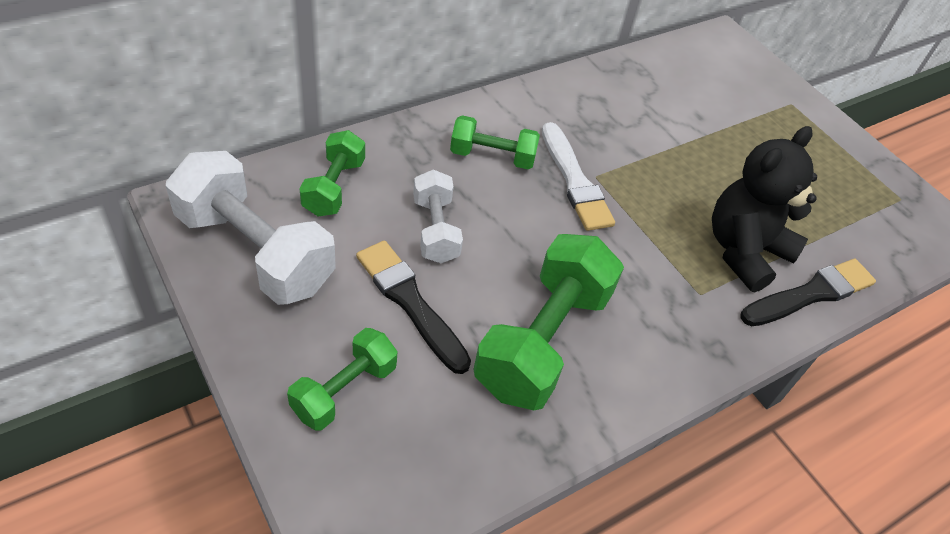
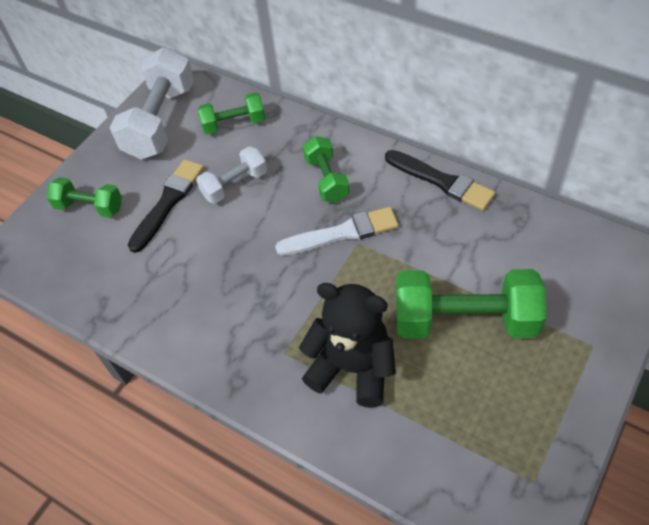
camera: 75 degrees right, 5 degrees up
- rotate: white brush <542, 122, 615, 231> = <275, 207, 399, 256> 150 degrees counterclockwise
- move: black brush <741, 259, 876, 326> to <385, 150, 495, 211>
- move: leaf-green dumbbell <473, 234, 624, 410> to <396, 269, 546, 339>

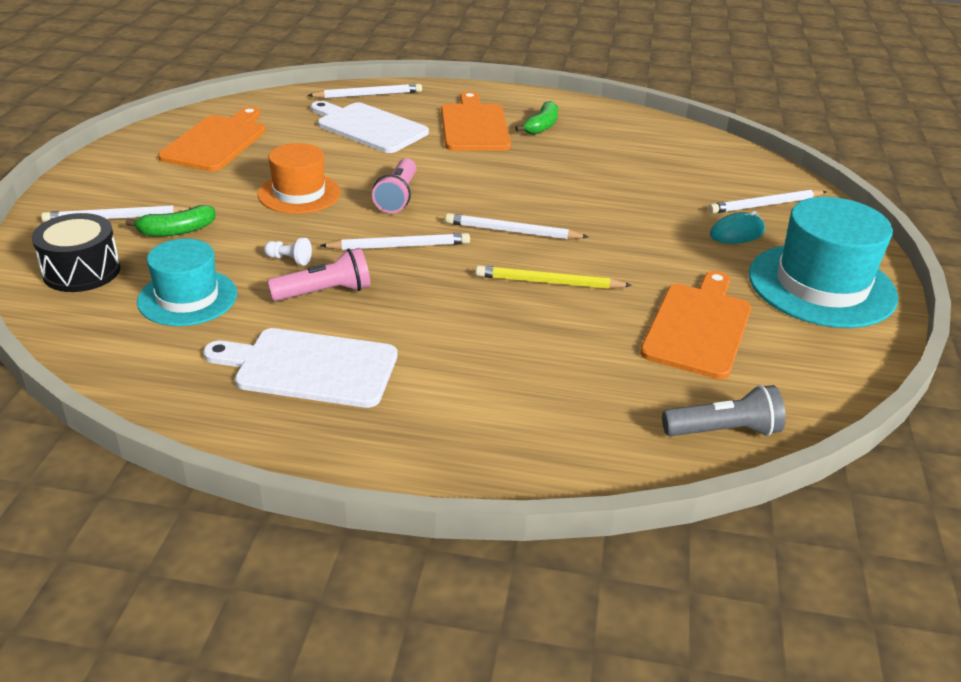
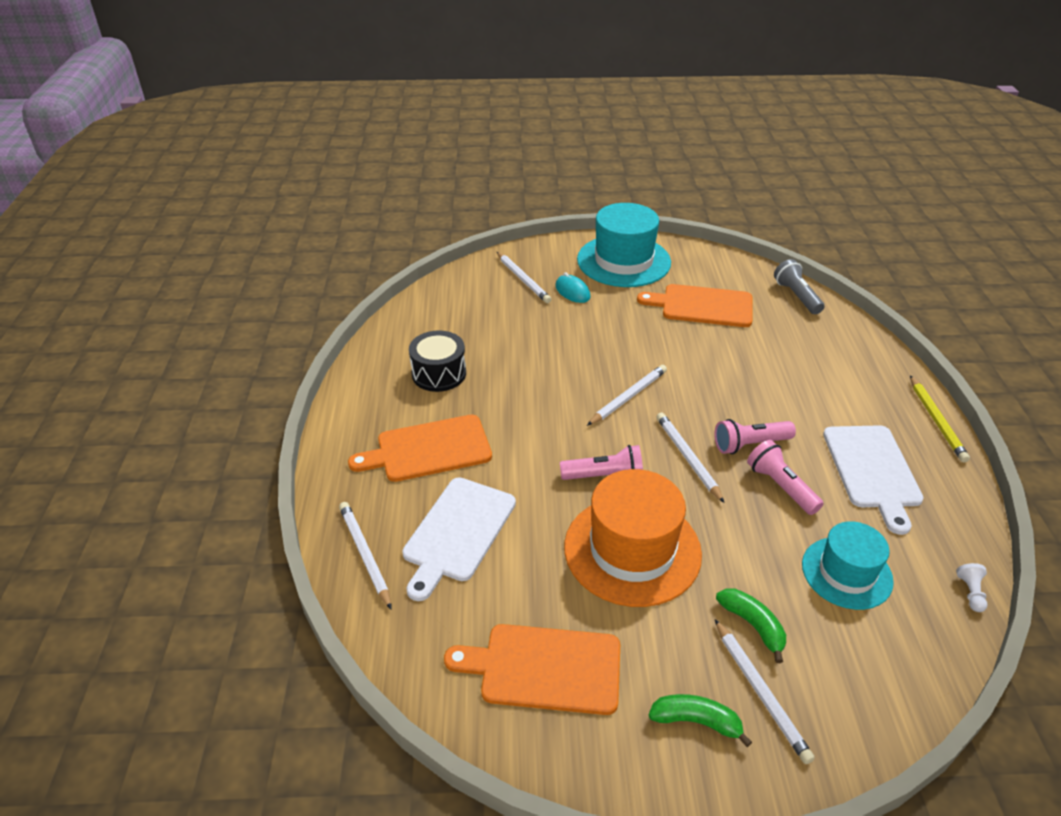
camera: 100 degrees left, 5 degrees up
- move: black snare drum <32, 213, 121, 292> to <409, 331, 466, 392>
- resize: orange-coloured hat <258, 143, 341, 214> = <564, 469, 702, 607> x1.59
- rotate: white lead pencil <445, 213, 589, 239> = <587, 365, 667, 426> 135 degrees counterclockwise
- move: leaf-green banana fruit <515, 101, 558, 135> to <649, 694, 752, 747>
- insert: rosy flashlight <715, 419, 796, 454>
- move: bright yellow lead pencil <475, 265, 632, 289> to <910, 376, 970, 462>
- move: white chess pawn <264, 238, 312, 266> to <956, 563, 988, 612>

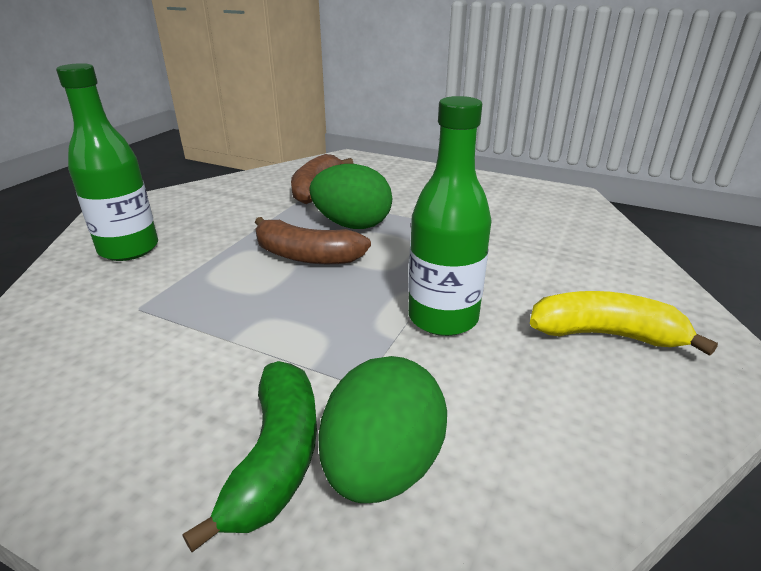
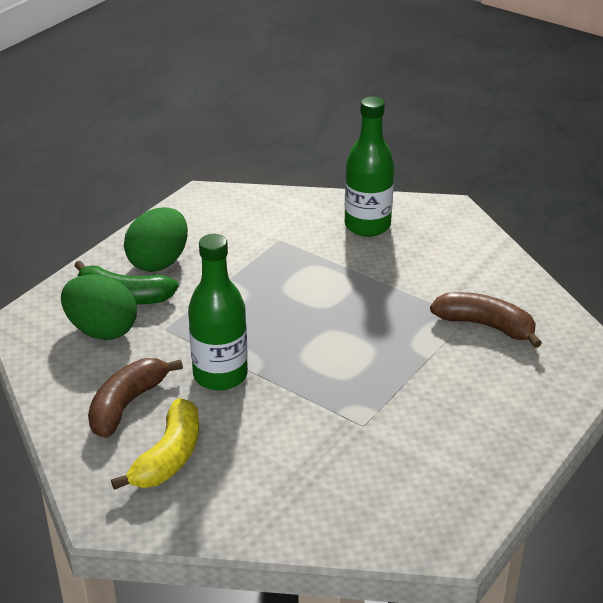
camera: 100 degrees right, 5 degrees up
- move: dark brown banana fruit <255, 217, 371, 264> to <88, 358, 183, 438>
- move: leaf-green egg shape <310, 164, 392, 229> to <124, 207, 188, 272>

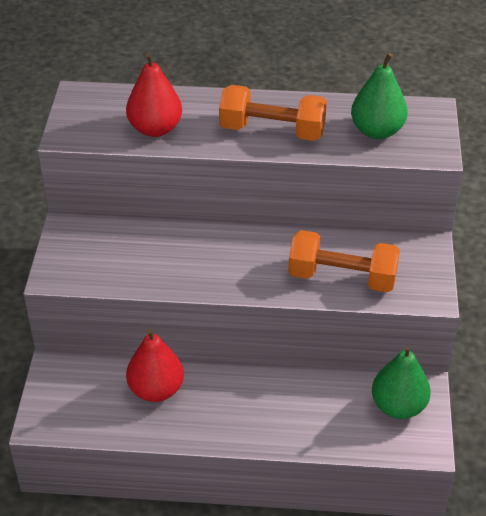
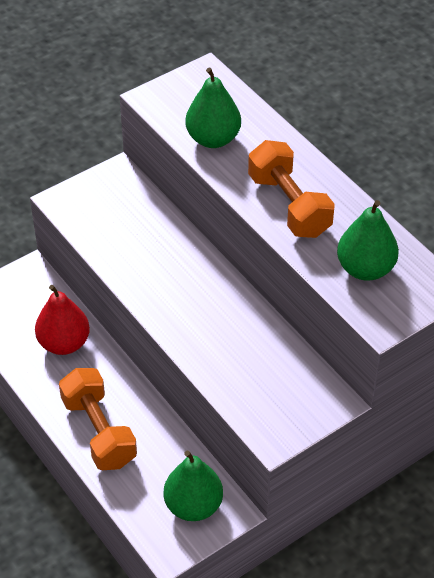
camera: 50 degrees right, 5 degrees up
- move: orange-coloured dumbbell <288, 230, 400, 292> to <59, 368, 137, 470>
- recolor: red pear <126, 53, 182, 137> to leaf-green pear <185, 67, 241, 148>

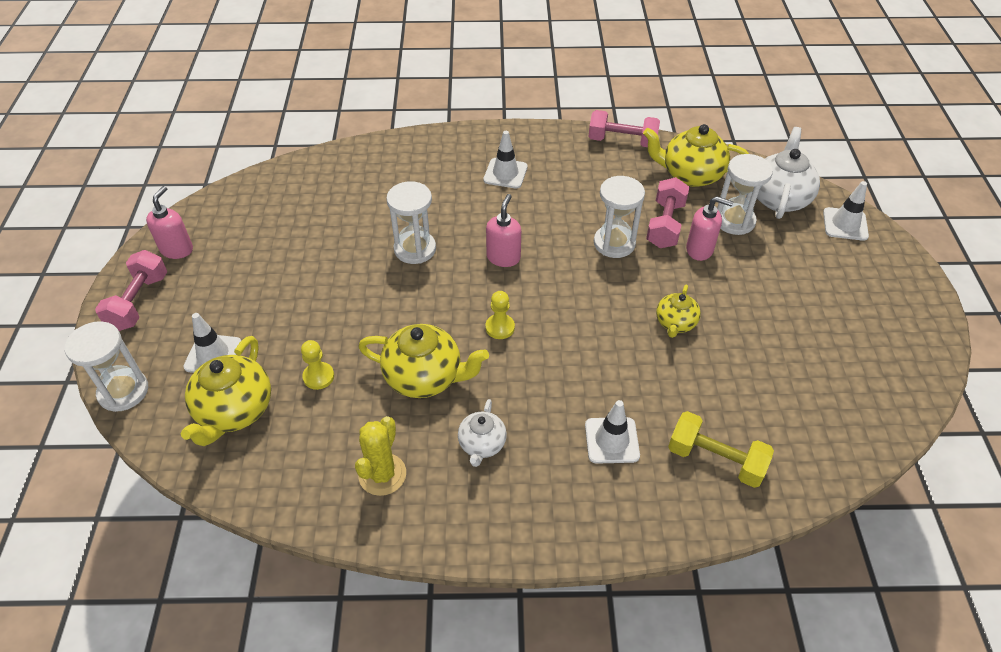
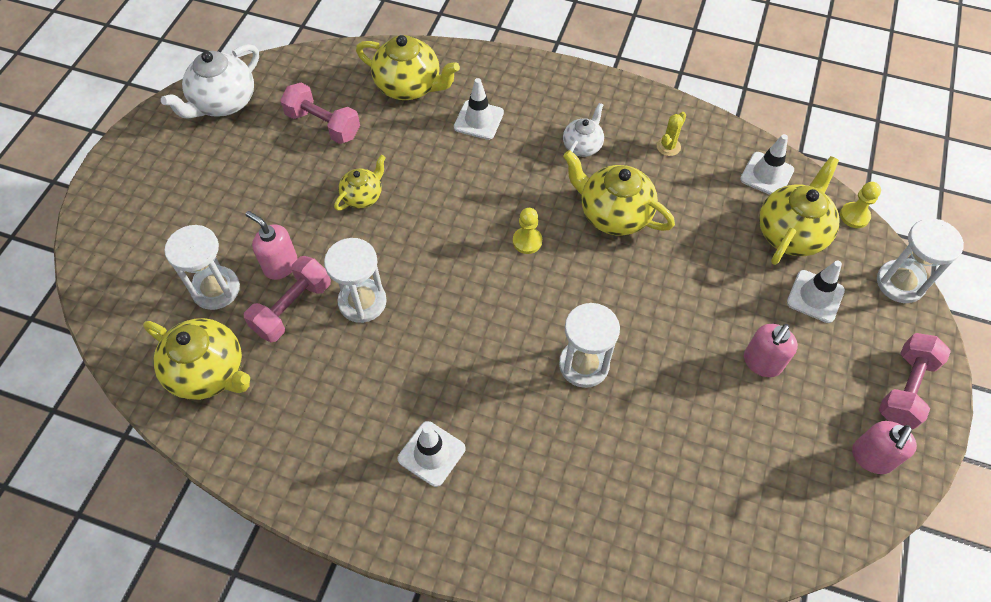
camera: 160 degrees left, 10 degrees up
- move: white tea pot <757, 127, 820, 219> to <161, 44, 259, 119>
- move: rosy dumbbell <588, 110, 660, 147> to <280, 83, 360, 144>
- replace: bright yellow dumbbell <668, 411, 774, 488> to bright yellow tea pot <356, 35, 460, 100>
- resize: bright yellow cactus <355, 416, 406, 496> = <657, 112, 686, 156> x0.62
- move: white road cone <823, 181, 869, 241> to <740, 134, 794, 195>
- move: rosy soap dispenser <486, 194, 521, 267> to <744, 324, 798, 377>
- move: bright yellow chess pawn <301, 340, 334, 390> to <840, 182, 881, 228>

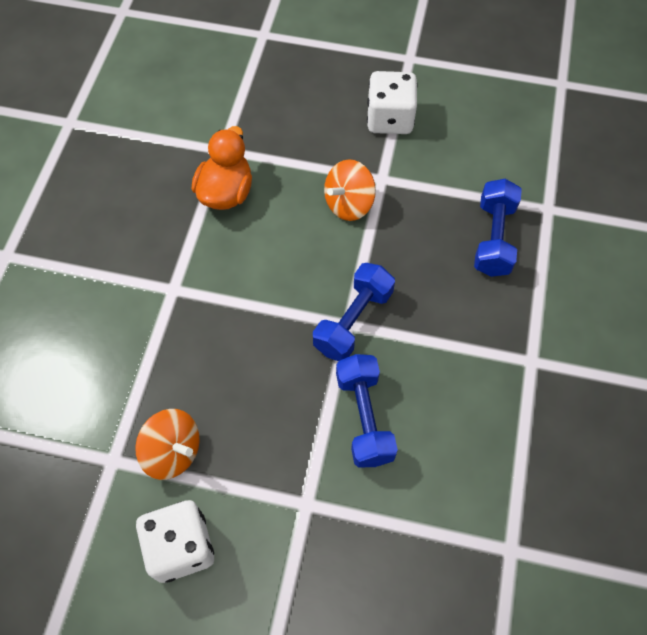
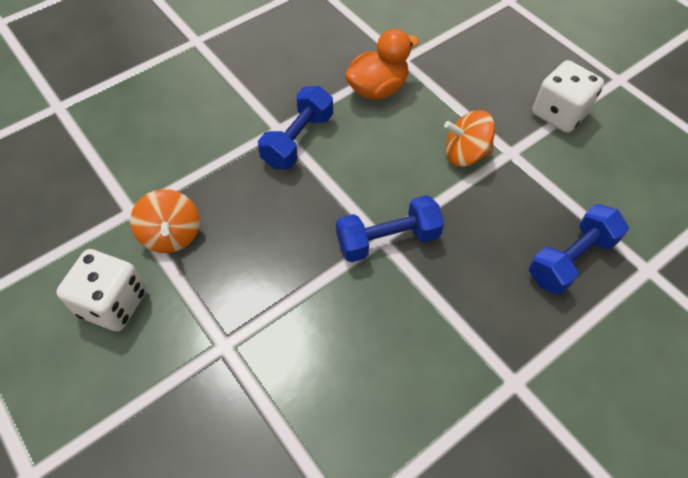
camera: 40 degrees right, 5 degrees down
- move: cobalt dumbbell <336, 354, 398, 468> to <258, 86, 333, 169>

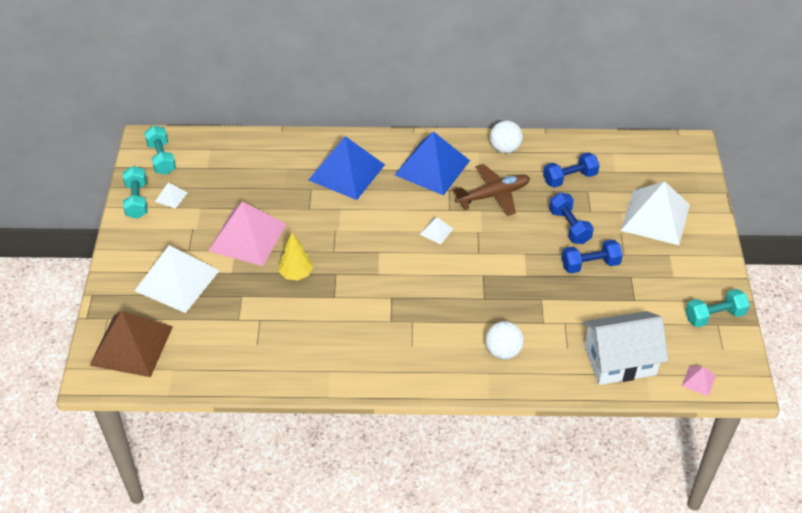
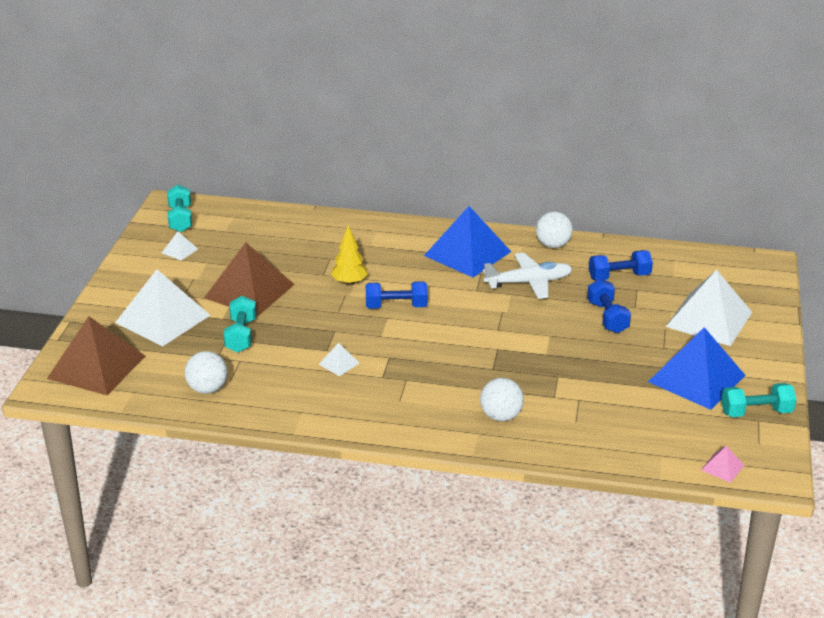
camera: 10 degrees right, 15 degrees down
- insert: white sphere <185, 351, 228, 394>
- recolor: rosy solid pyramid <208, 201, 286, 266> to dark brown solid pyramid <204, 242, 295, 316>
- move: turquoise dumbbell <123, 166, 148, 219> to <223, 296, 257, 353>
- move: white solid pyramid <420, 217, 453, 244> to <319, 343, 360, 376>
- move: bright yellow fir tree <279, 233, 313, 280> to <331, 226, 368, 285>
- move: cobalt dumbbell <562, 240, 623, 273> to <366, 281, 428, 309>
- recolor: dark brown toy plane <452, 164, 530, 216> to white toy plane <483, 253, 572, 299>
- move: cobalt solid pyramid <309, 136, 385, 200> to <648, 327, 746, 410>
- delete: white house <582, 311, 668, 385>

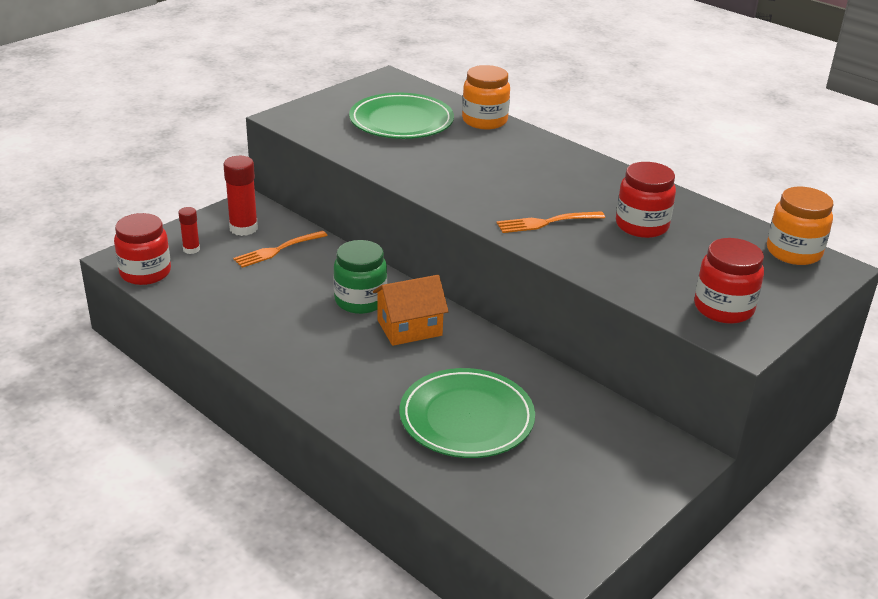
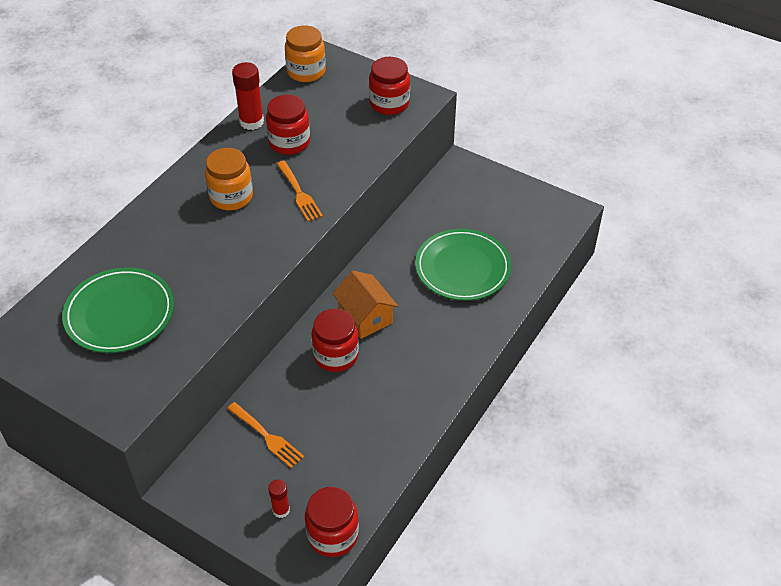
camera: 100 degrees left, 15 degrees up
- move: orange-coloured preserve jar <462, 65, 510, 129> to <205, 148, 253, 210>
- move: red glue stick <224, 156, 258, 236> to <232, 62, 264, 130>
- recolor: leaf-green preserve jar <333, 240, 387, 314> to red preserve jar <311, 309, 359, 372>

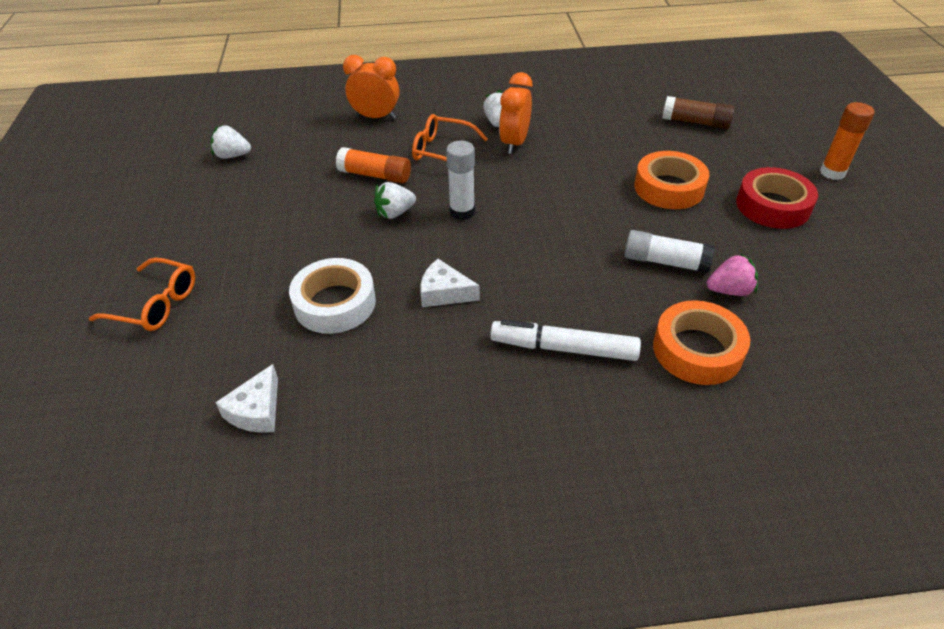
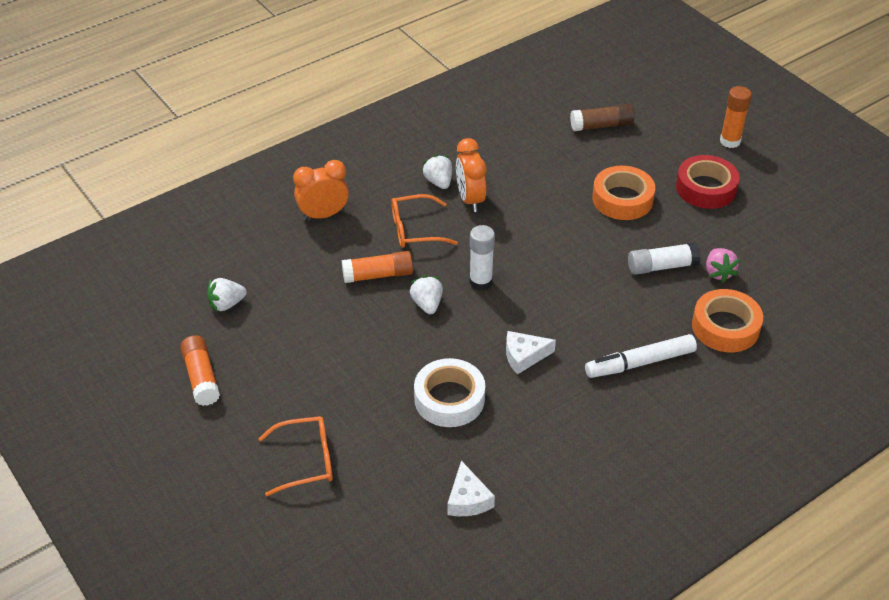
camera: 30 degrees left, 0 degrees up
- insert: orange-coloured glue stick <180, 335, 220, 406>
- rotate: white berry <374, 182, 416, 219> = <410, 275, 443, 314> 135 degrees clockwise
- rotate: rosy berry <707, 254, 758, 296> = <706, 248, 740, 283> 120 degrees clockwise

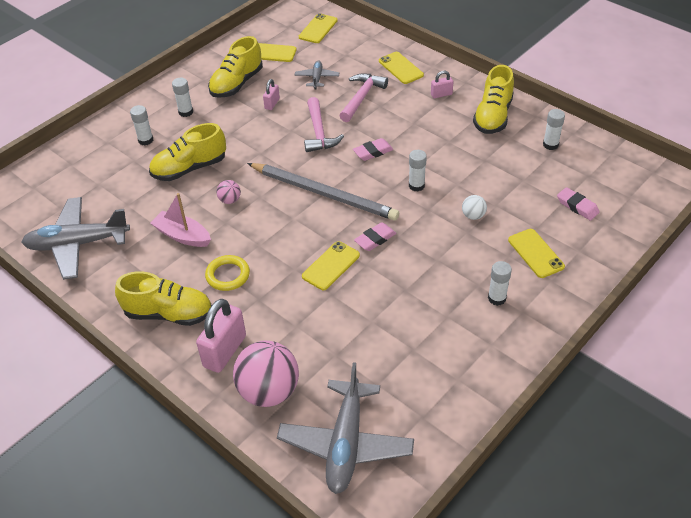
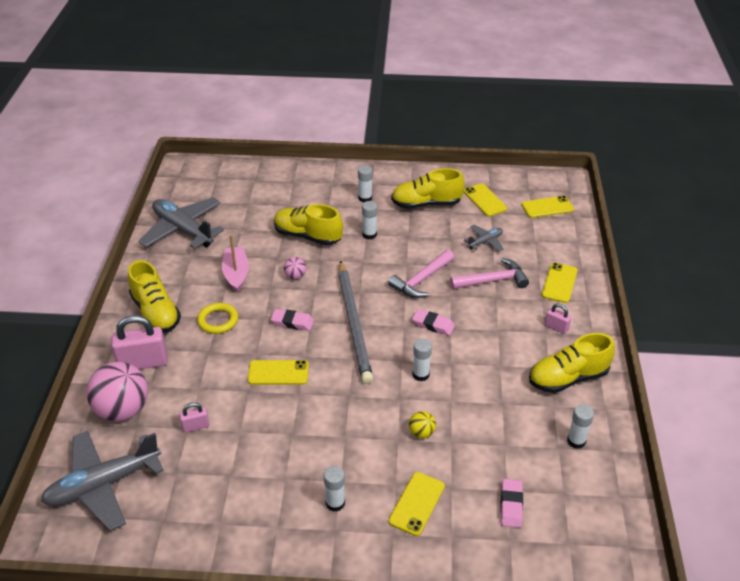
camera: 50 degrees right, 5 degrees down
- move: rosy small lock <263, 79, 280, 110> to <179, 403, 209, 433>
- move: rosy eraser <354, 222, 396, 251> to <271, 309, 314, 331>
- move: white glue stick <130, 105, 153, 146> to <362, 201, 377, 239>
- recolor: white sphere <462, 195, 487, 220> to bright yellow sphere <409, 411, 436, 438>

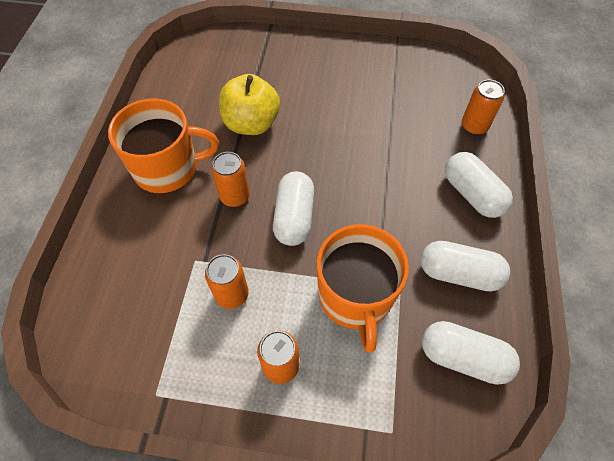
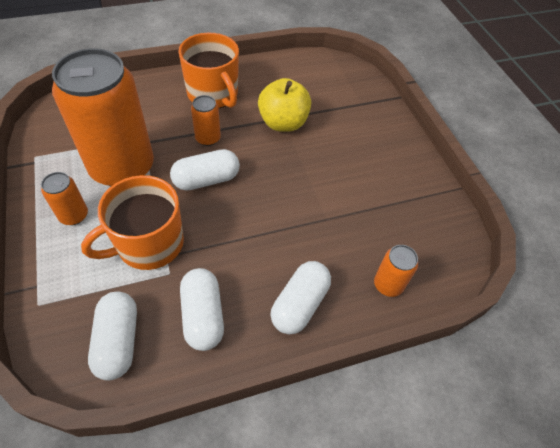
camera: 60 degrees right, 5 degrees down
- resize: orange-coloured tin <205, 254, 249, 309> = <52, 49, 154, 186> x2.40

